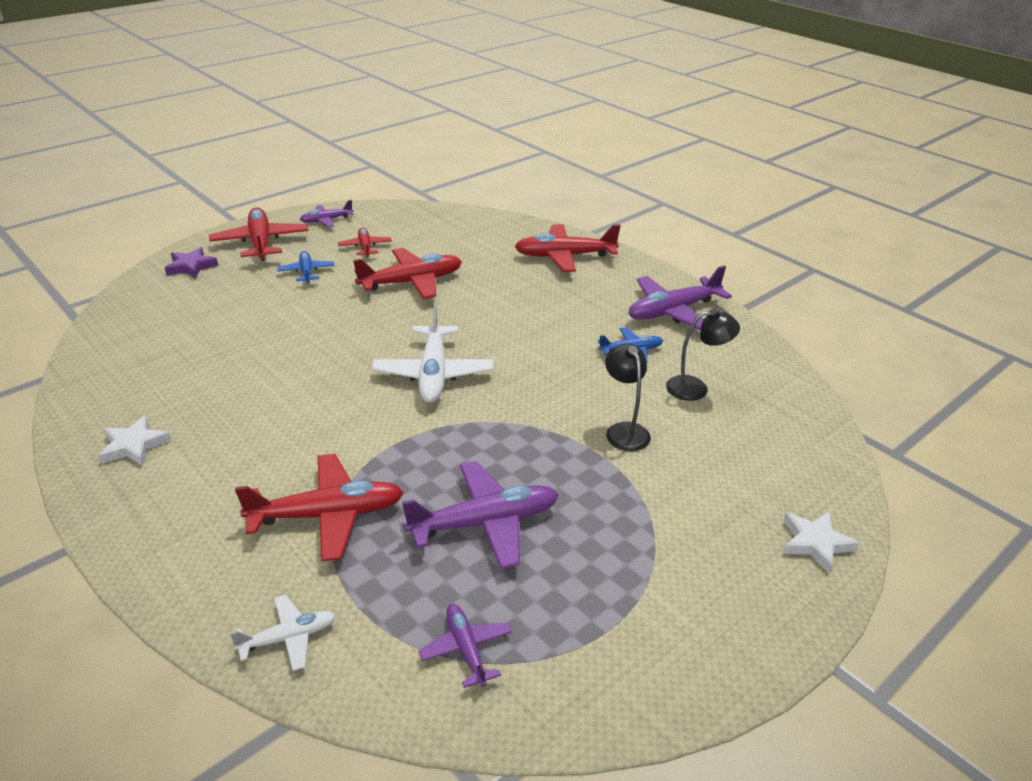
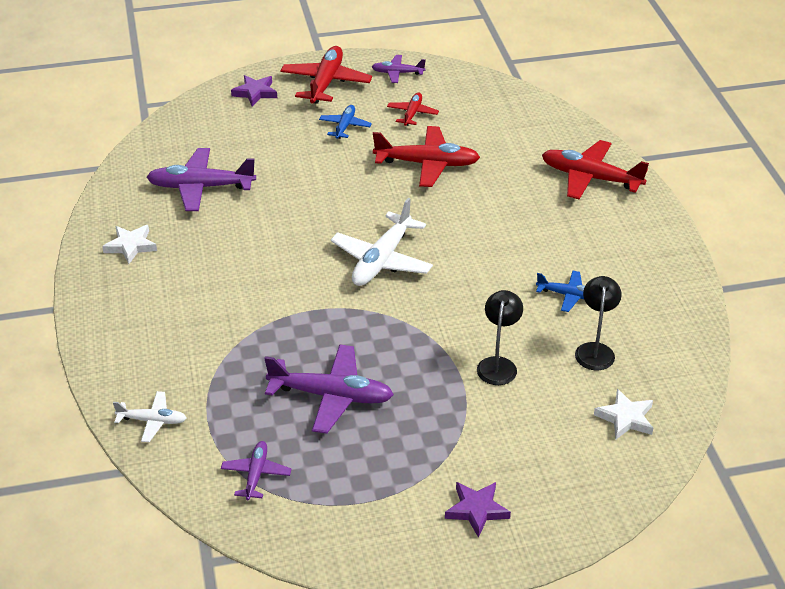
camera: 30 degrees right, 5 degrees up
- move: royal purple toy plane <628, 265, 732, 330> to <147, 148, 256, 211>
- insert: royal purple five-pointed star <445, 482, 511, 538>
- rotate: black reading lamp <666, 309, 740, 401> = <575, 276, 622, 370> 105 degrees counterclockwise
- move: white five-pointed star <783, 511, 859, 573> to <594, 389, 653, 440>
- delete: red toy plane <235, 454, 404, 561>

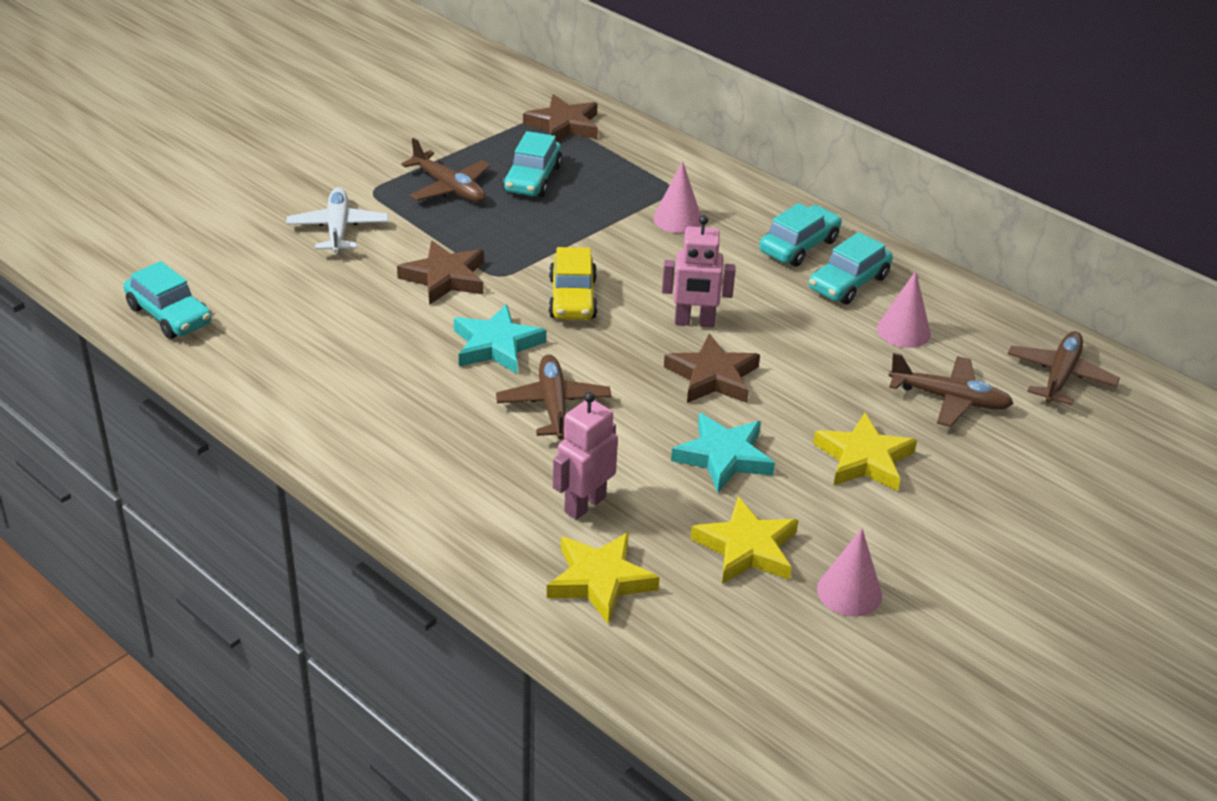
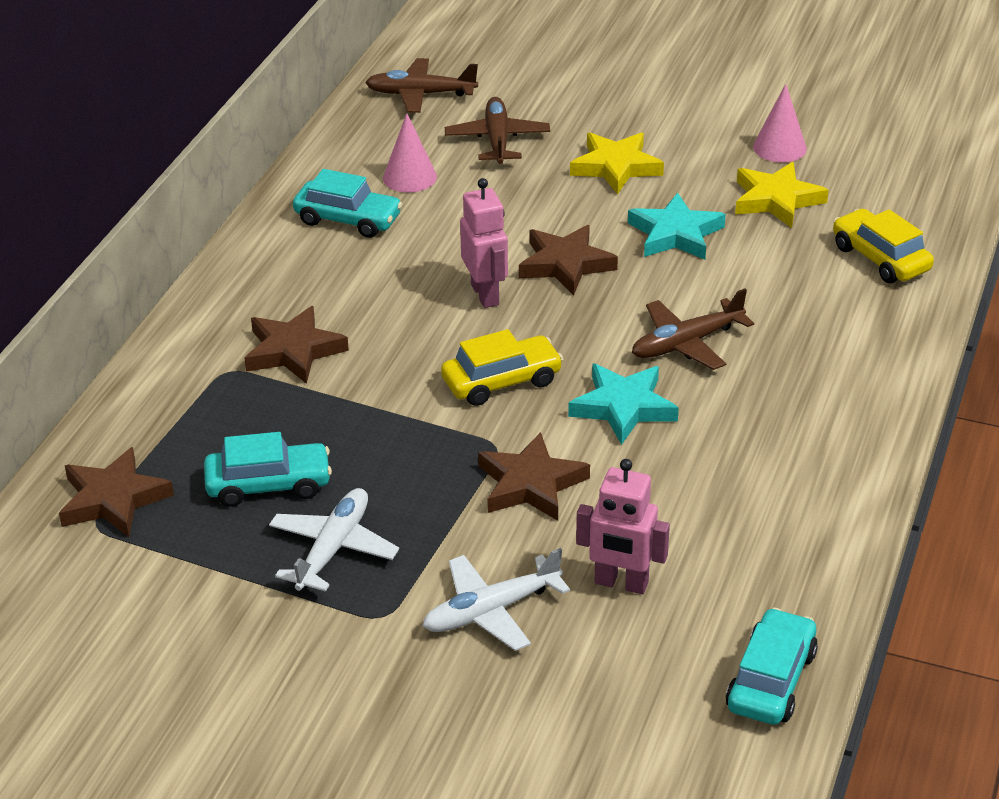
camera: 110 degrees left, 0 degrees up
- replace: rosy cone shape <653, 161, 701, 233> to dark brown five-pointed star <244, 306, 349, 384>
- recolor: dark brown toy plane <401, 138, 490, 202> to white toy plane <269, 488, 399, 592>
- move: rosy robot <553, 392, 618, 520> to <576, 459, 670, 594>
- replace: bright yellow five-pointed star <547, 532, 660, 624> to bright yellow toy car <833, 209, 934, 283>
- delete: turquoise toy car <759, 203, 842, 267>

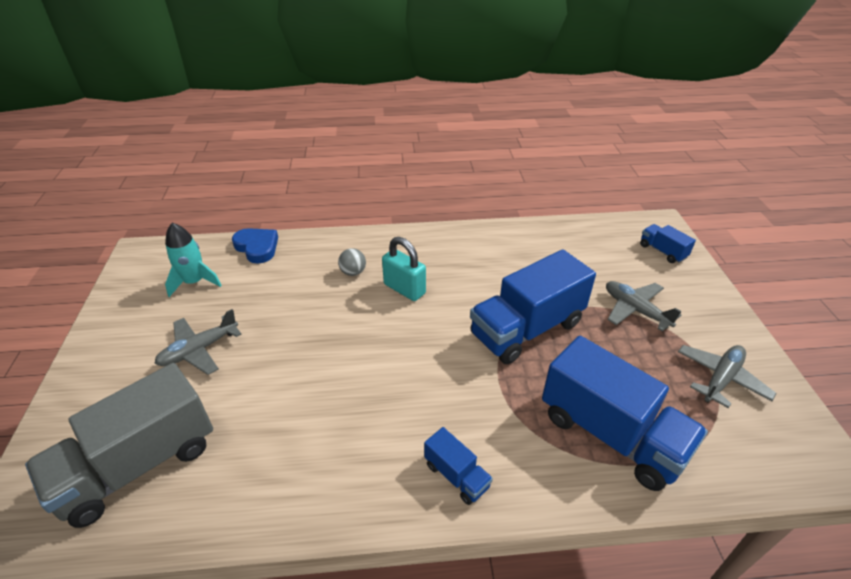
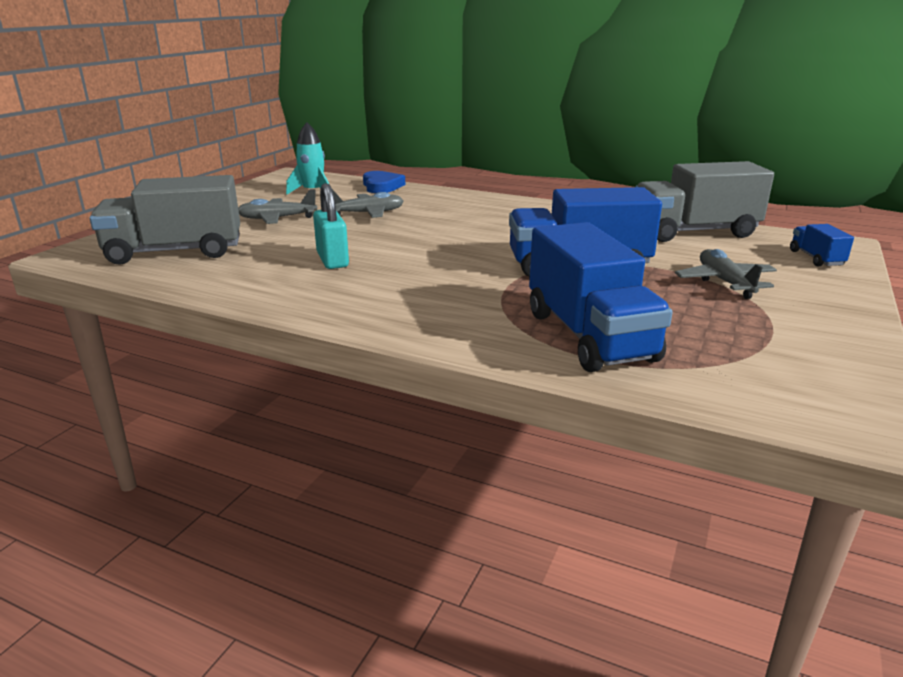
camera: 30 degrees right, 15 degrees down
- move: turquoise small lock <382, 237, 426, 301> to <313, 183, 349, 269>
- move: gray toy plane <678, 345, 777, 408> to <332, 189, 403, 218>
- insert: gray truck <635, 161, 774, 242>
- delete: gray sphere <338, 248, 366, 276>
- delete: cobalt truck <424, 427, 493, 505>

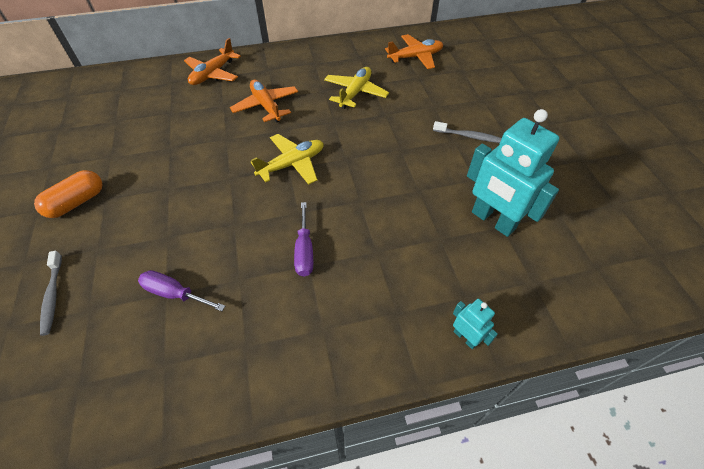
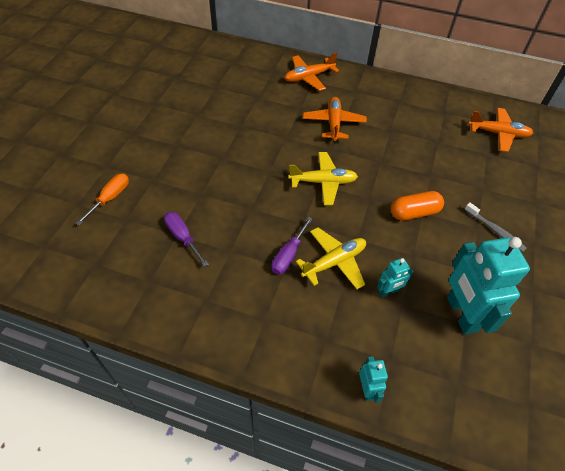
camera: 30 degrees right, 0 degrees up
- replace: gray toothbrush <40, 251, 62, 336> to orange-coloured flat screwdriver <76, 173, 129, 226>
- move: bright yellow toy plane <324, 67, 389, 109> to <296, 227, 366, 290>
- insert: turquoise robot <377, 258, 414, 297>
- move: orange-coloured pill <34, 170, 103, 218> to <391, 191, 444, 221>

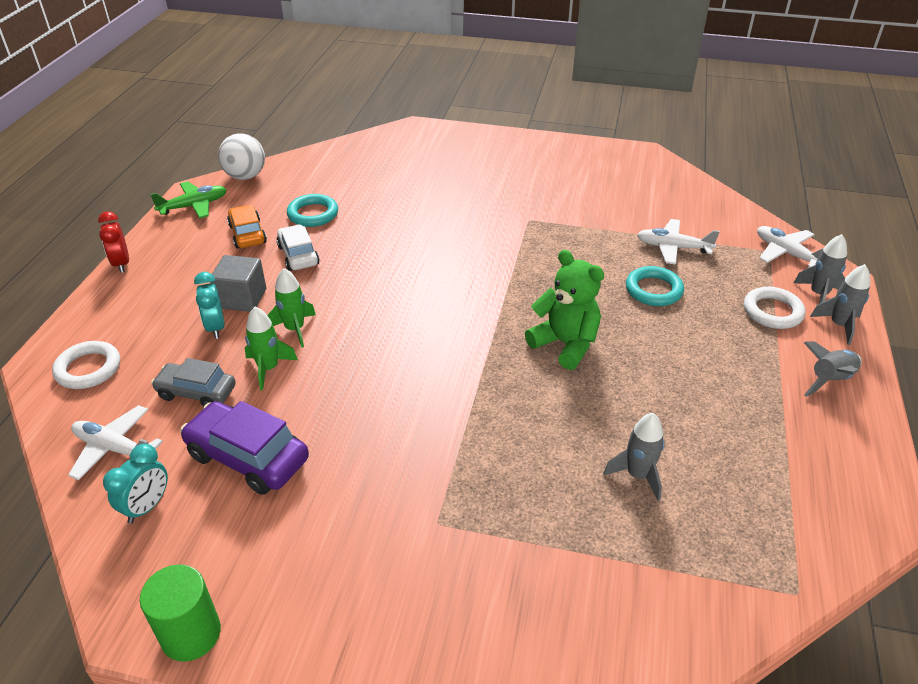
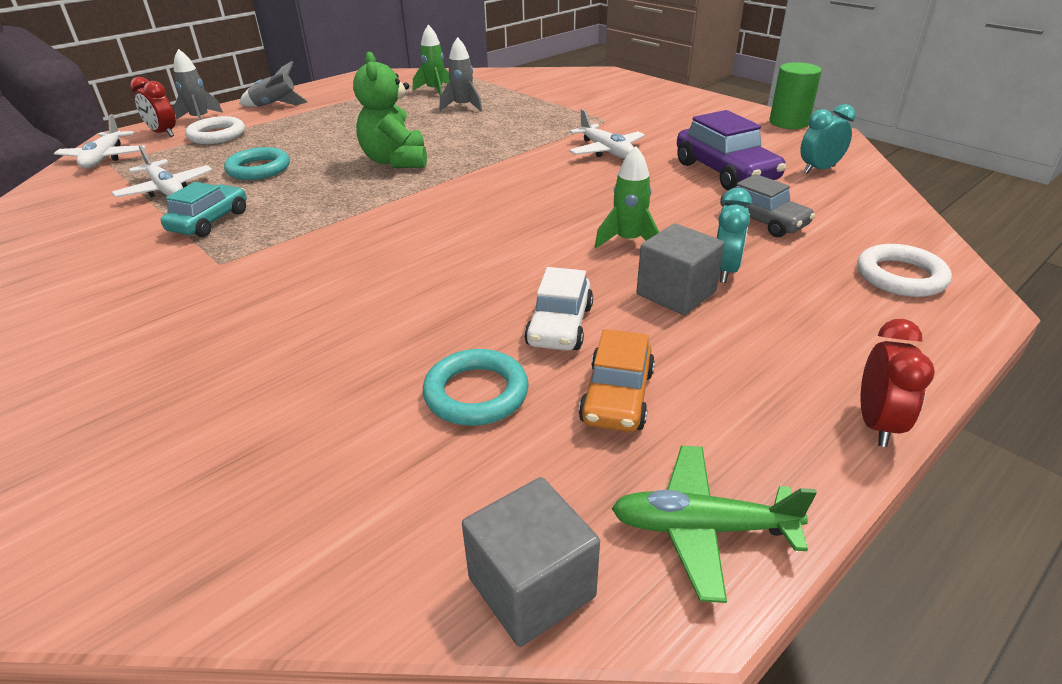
camera: 145 degrees left, 5 degrees down
- replace: gray toy rocket <794, 234, 847, 304> to red clock <130, 77, 176, 137>
- insert: turquoise toy car <161, 182, 246, 237>
- move: leaf-green toy rocket <245, 307, 298, 391> to <413, 25, 449, 96>
- replace: white sphere <218, 134, 265, 180> to gray cube <462, 477, 600, 647>
- move: white toy plane <68, 405, 163, 480> to <569, 109, 645, 159>

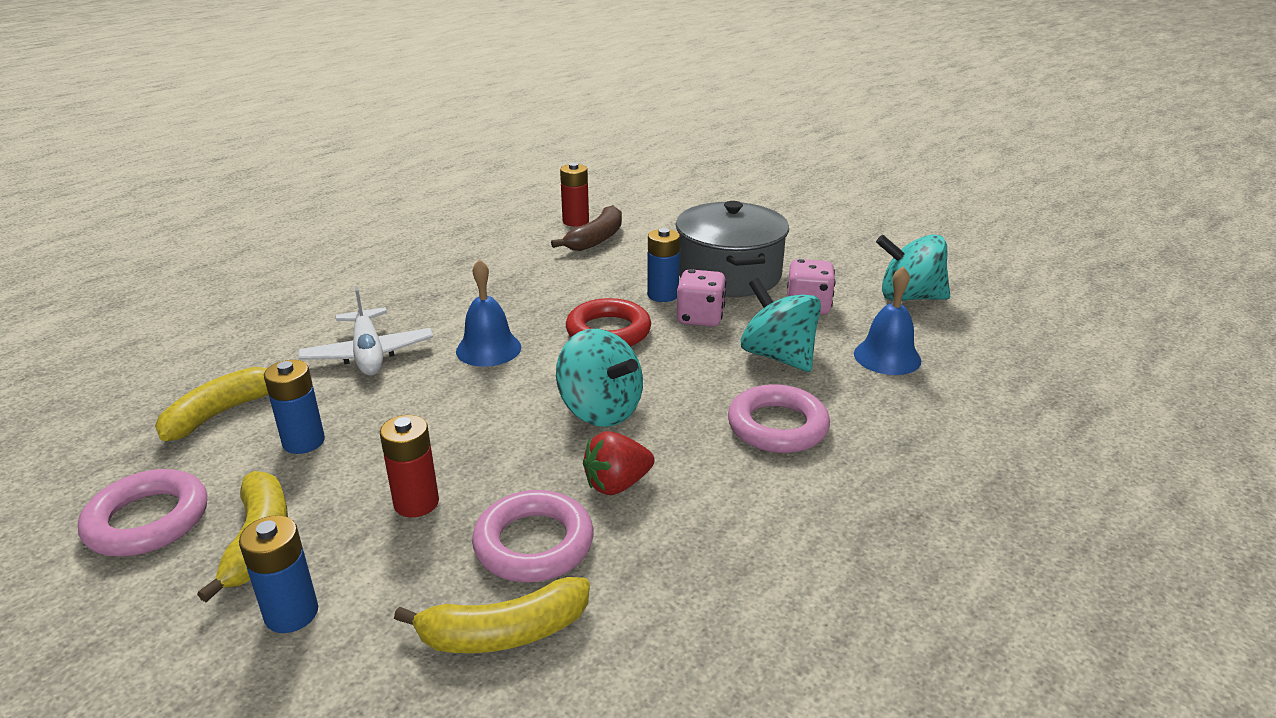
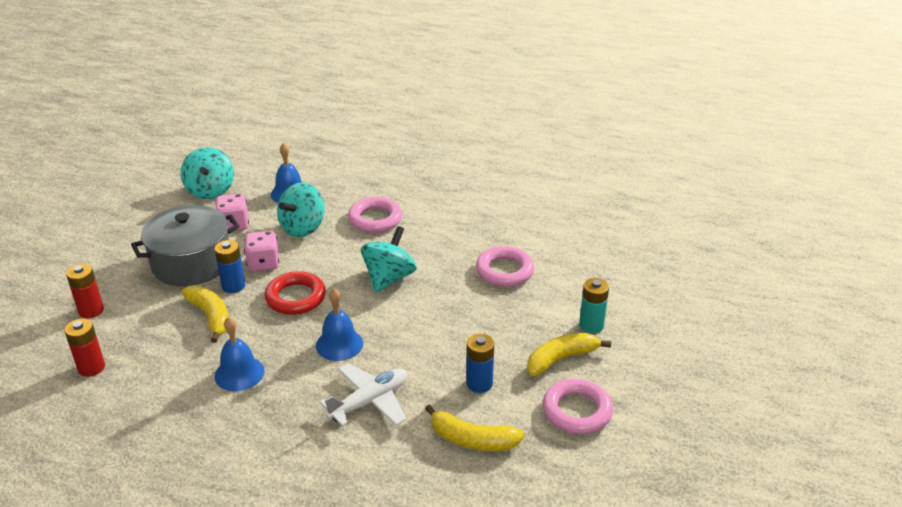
camera: 110 degrees left, 5 degrees up
- move: red AA battery <380, 415, 439, 517> to <66, 264, 104, 318>
- move: bright yellow banana fruit <394, 577, 590, 653> to <181, 285, 229, 343>
- insert: cobalt school bell <215, 317, 264, 391>
- recolor: cobalt AA battery <239, 515, 318, 633> to turquoise AA battery <579, 278, 609, 334>
- delete: dark brown banana fruit <551, 205, 622, 251>
- delete: red berry <583, 431, 654, 495>

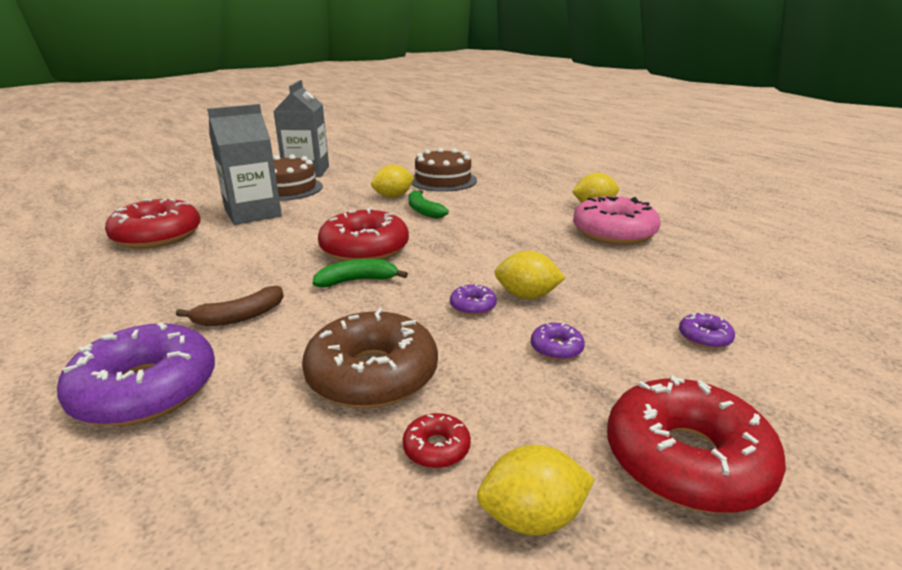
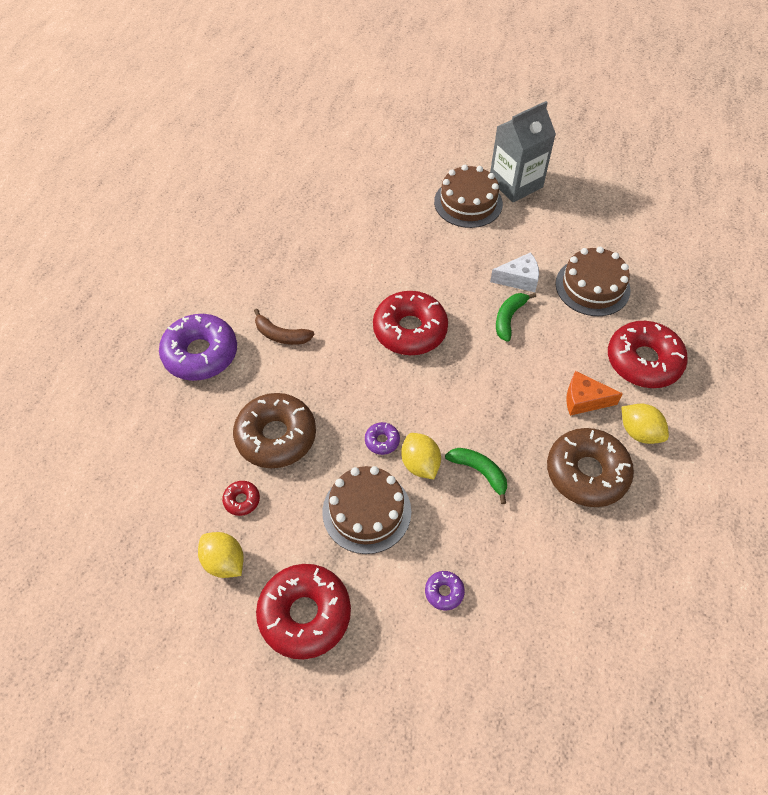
camera: 55 degrees right, 30 degrees up
- replace: royal purple glazed donut <531, 322, 585, 360> to dark brown layer cake <322, 466, 411, 554>
- move: leaf-green banana fruit <313, 259, 408, 287> to <445, 448, 507, 504>
- replace: bright yellow citrus fruit <371, 164, 415, 198> to white cheese <490, 252, 539, 292>
- recolor: rosy glazed donut <573, 196, 661, 245> to dark brown glazed donut <547, 428, 634, 507>
- insert: orange-coloured cheese <566, 371, 623, 416>
- move: red glazed donut <105, 199, 201, 249> to <608, 321, 688, 388>
- delete: gray juice carton <207, 104, 282, 225>

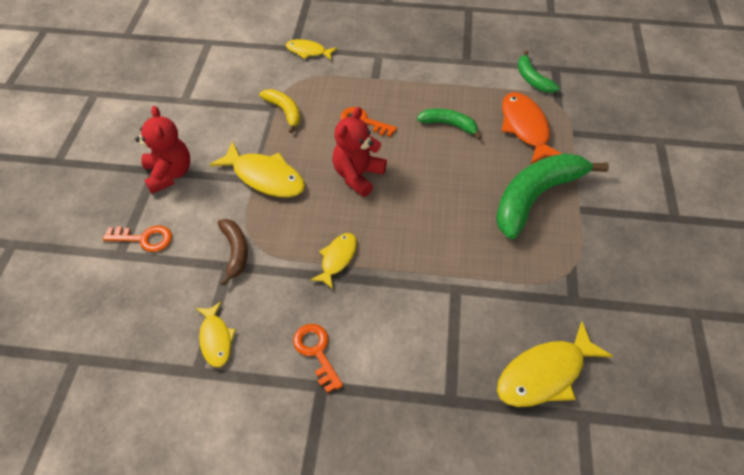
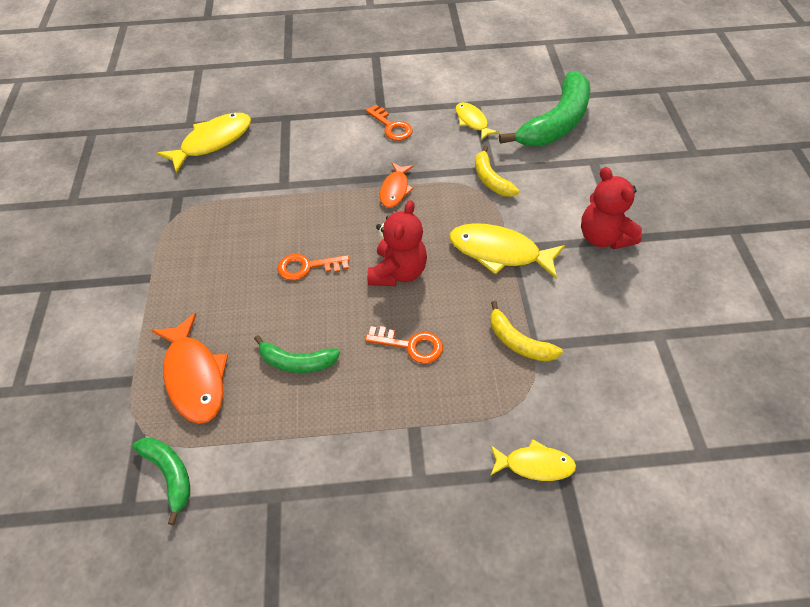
camera: 170 degrees right, 0 degrees up
- move: orange-coloured key <103, 226, 172, 252> to <278, 254, 349, 281>
- recolor: bright yellow fish figure <310, 233, 357, 289> to orange-coloured fish figure <380, 163, 414, 208>
- recolor: dark brown banana fruit <218, 219, 248, 286> to bright yellow banana fruit <475, 145, 520, 197>
- move: leaf-green banana fruit <496, 153, 609, 239> to <499, 71, 590, 146>

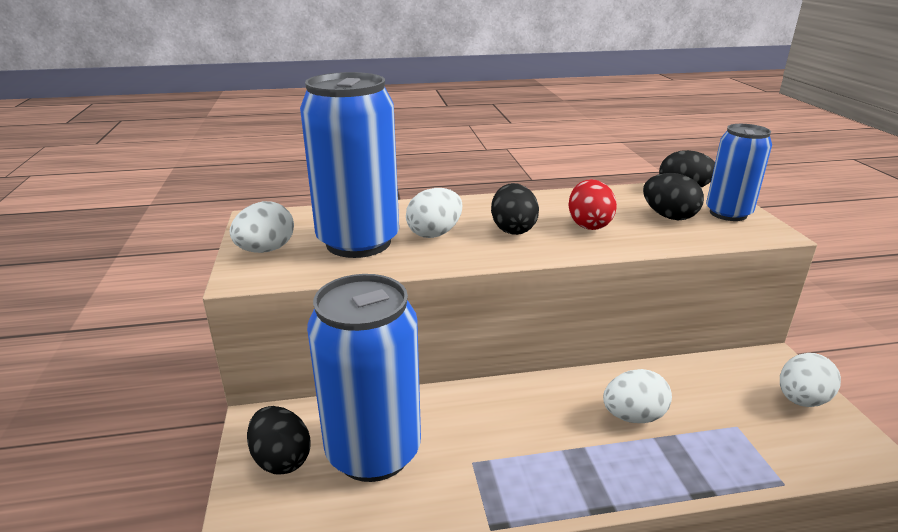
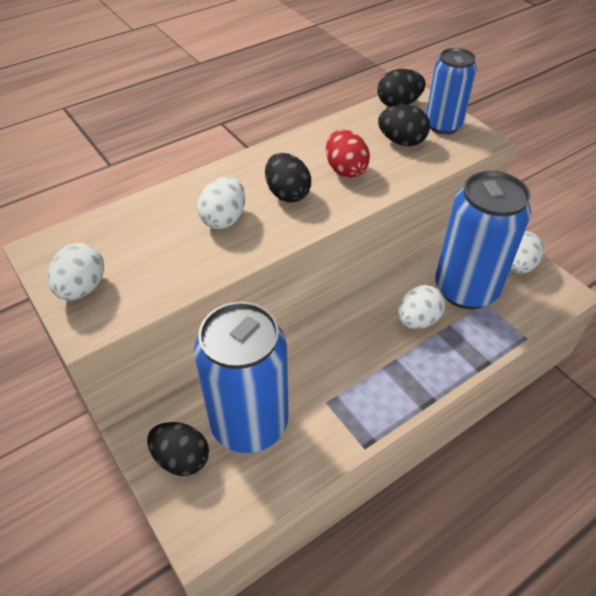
camera: 25 degrees left, 20 degrees up
- move: cobalt tin <300, 72, 399, 258> to <435, 171, 531, 309>

